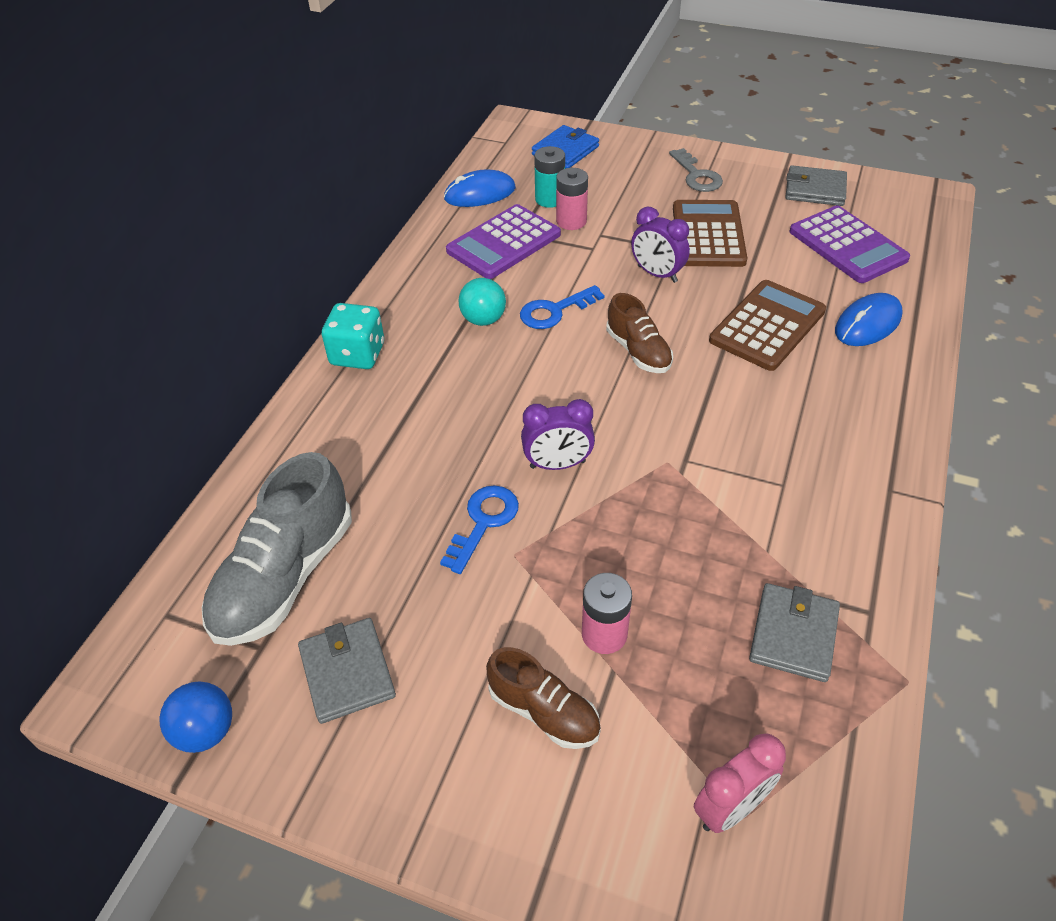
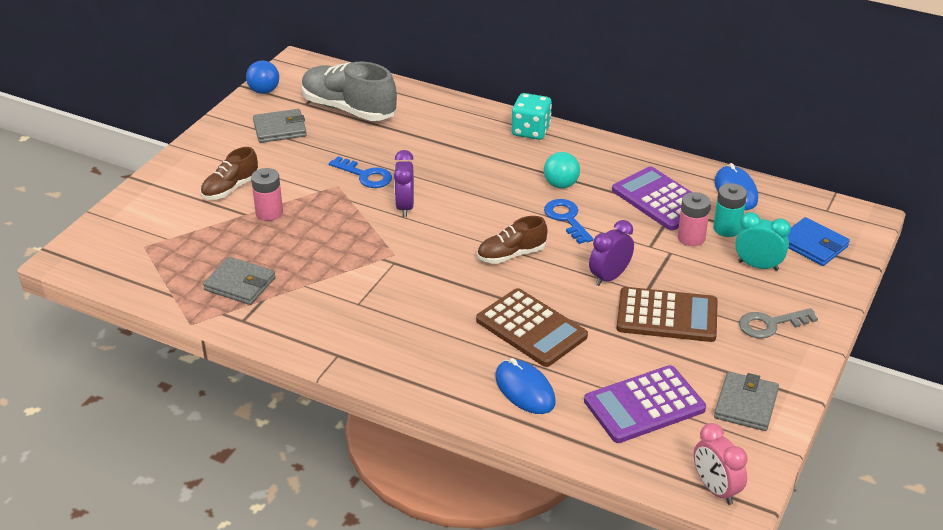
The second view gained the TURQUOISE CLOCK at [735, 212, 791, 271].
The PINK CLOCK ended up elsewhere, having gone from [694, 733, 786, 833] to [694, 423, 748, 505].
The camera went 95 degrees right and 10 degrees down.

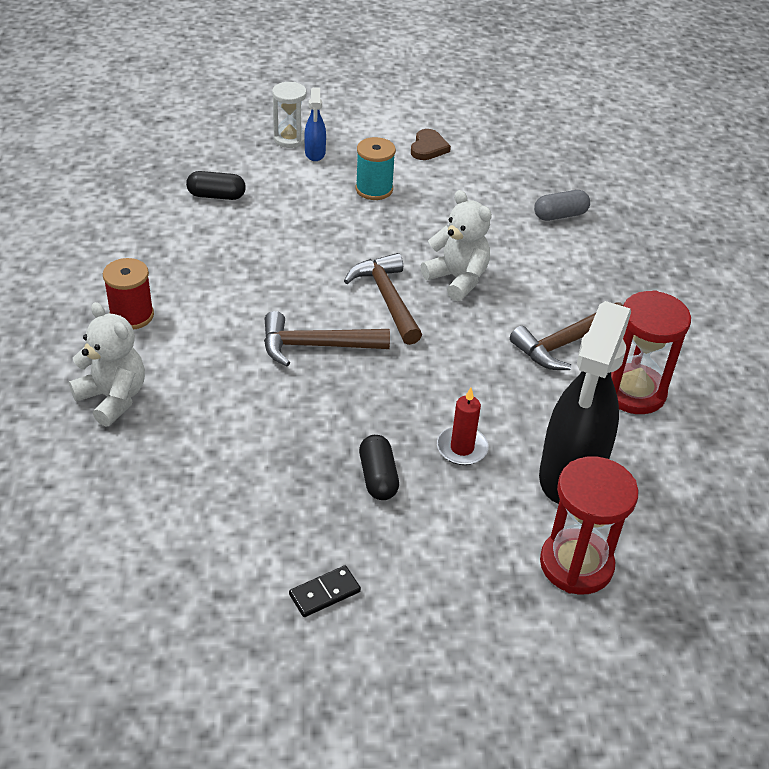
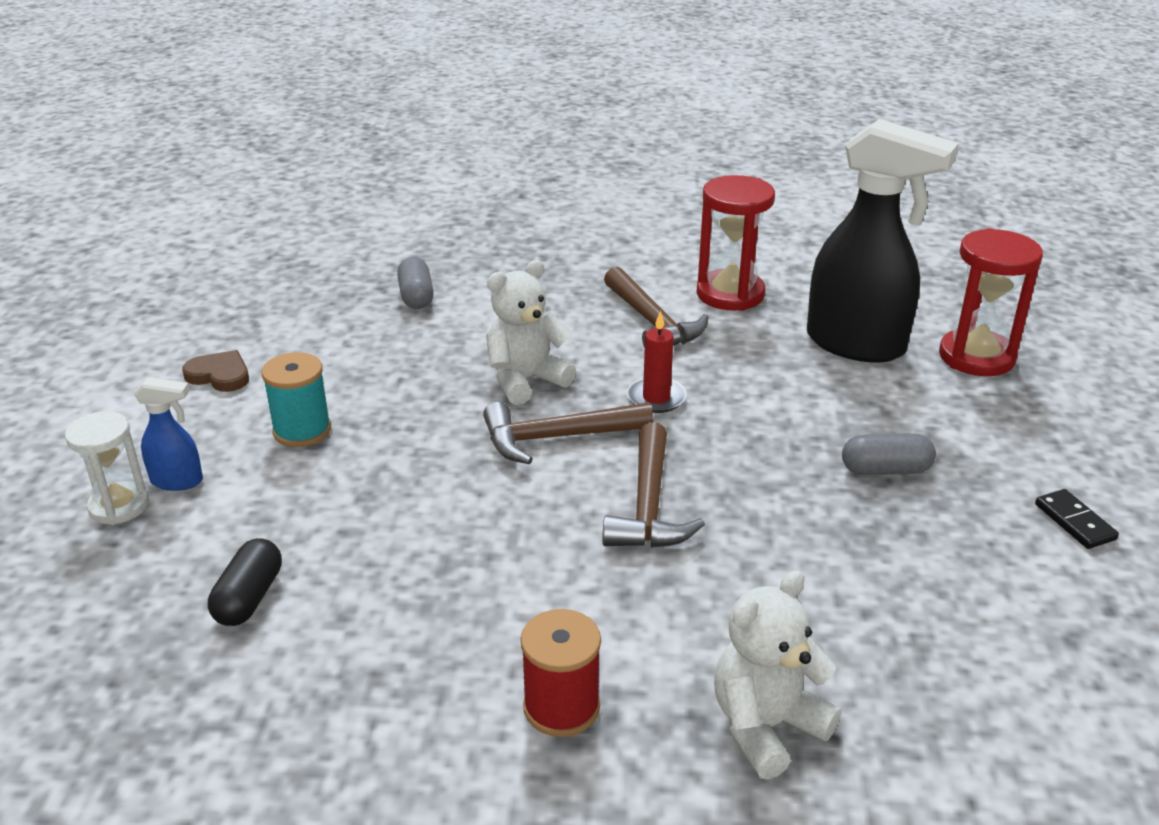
The RED CANDLE ended up elsewhere, having gone from [437, 388, 489, 465] to [627, 311, 687, 413].
What was the BLACK CAPSULE at [359, 435, 399, 500] turned into the GREY CAPSULE at [842, 433, 936, 475].
The camera went 80 degrees left and 10 degrees down.

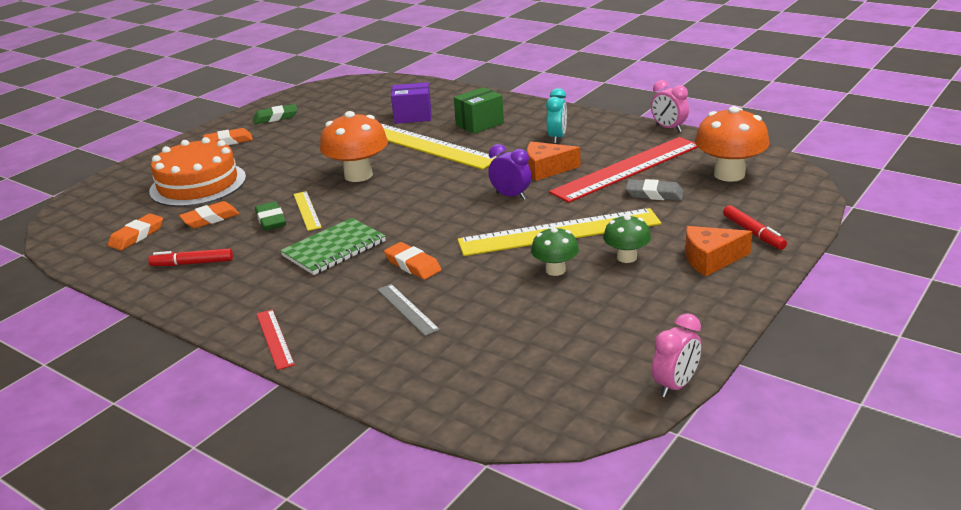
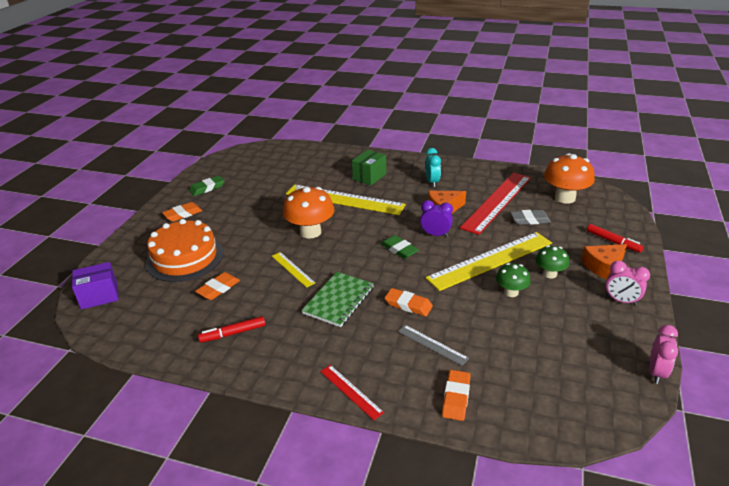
The ORANGE ERASER ended up elsewhere, having gone from [108, 213, 163, 251] to [442, 370, 471, 421].
The GREEN ERASER ended up elsewhere, having gone from [255, 201, 286, 231] to [381, 235, 419, 259].
The PURPLE BOX ended up elsewhere, having gone from [391, 82, 431, 124] to [72, 262, 119, 310].
The PINK CLOCK ended up elsewhere, having gone from [651, 80, 689, 132] to [606, 261, 650, 306].
The camera went 20 degrees left and 5 degrees up.

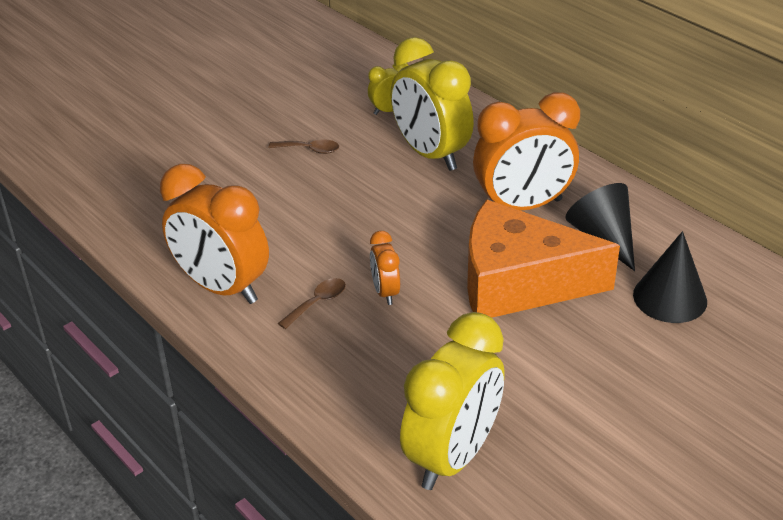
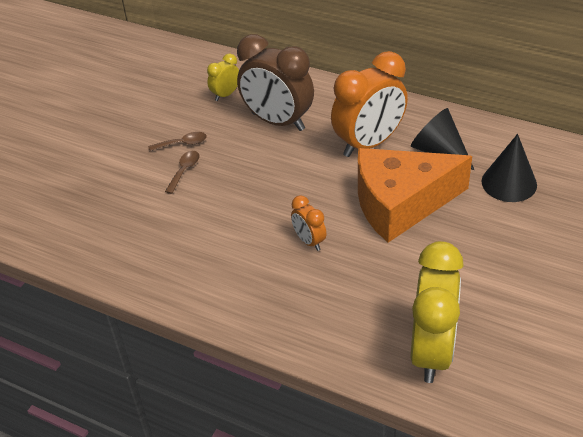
The second view lost the ORANGE CLOCK at [160, 164, 269, 304].
The BROWN SPOON ended up elsewhere, having gone from [278, 278, 346, 329] to [165, 151, 199, 194].
What was the YELLOW CLOCK at [391, 37, 474, 171] turned into the BROWN CLOCK at [237, 34, 314, 131].
The camera went 20 degrees left and 5 degrees up.

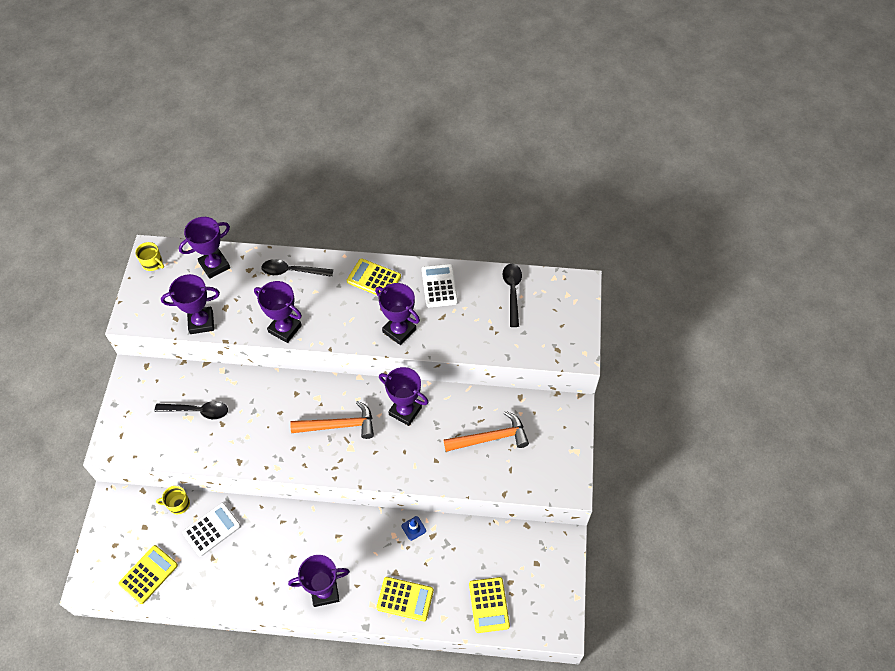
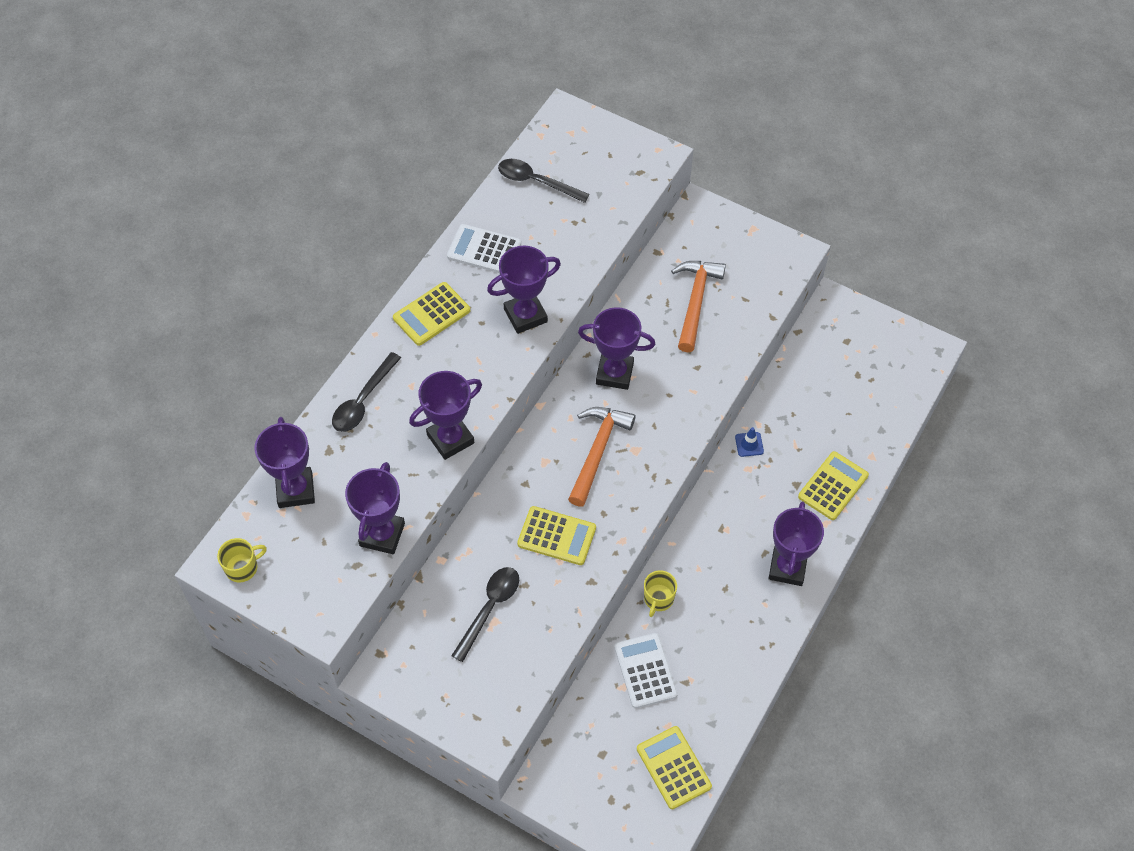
The YELLOW MUG ended up elsewhere, having gone from [156, 486, 190, 514] to [644, 570, 677, 617].
The YELLOW CALCULATOR ended up elsewhere, having gone from [469, 577, 510, 633] to [517, 506, 596, 565].
The PURPLE TROPHY at [379, 367, 429, 426] ended up facing another way, 45 degrees clockwise from before.
The camera went 65 degrees left and 0 degrees up.

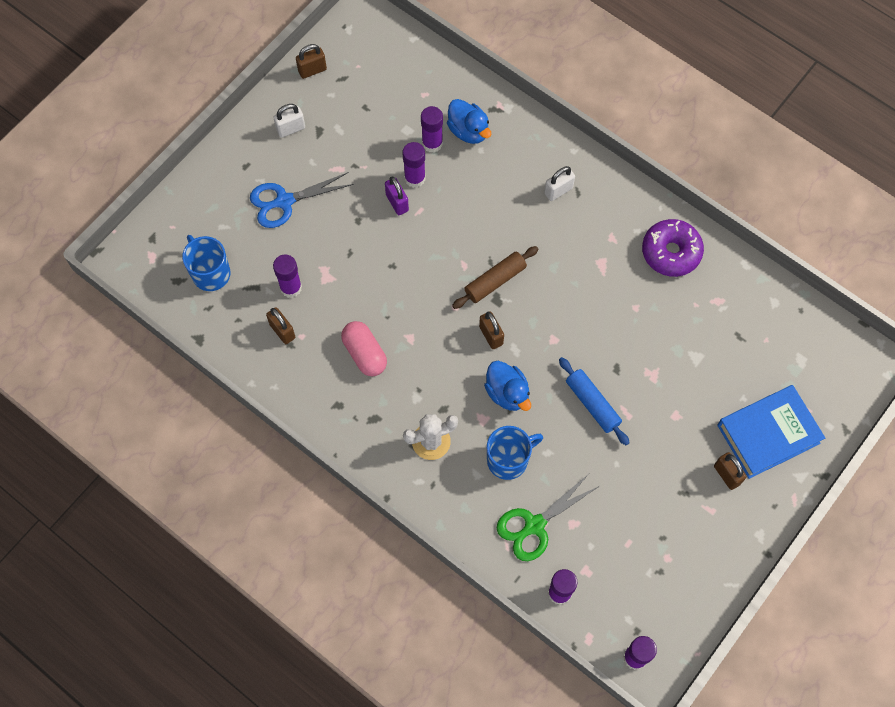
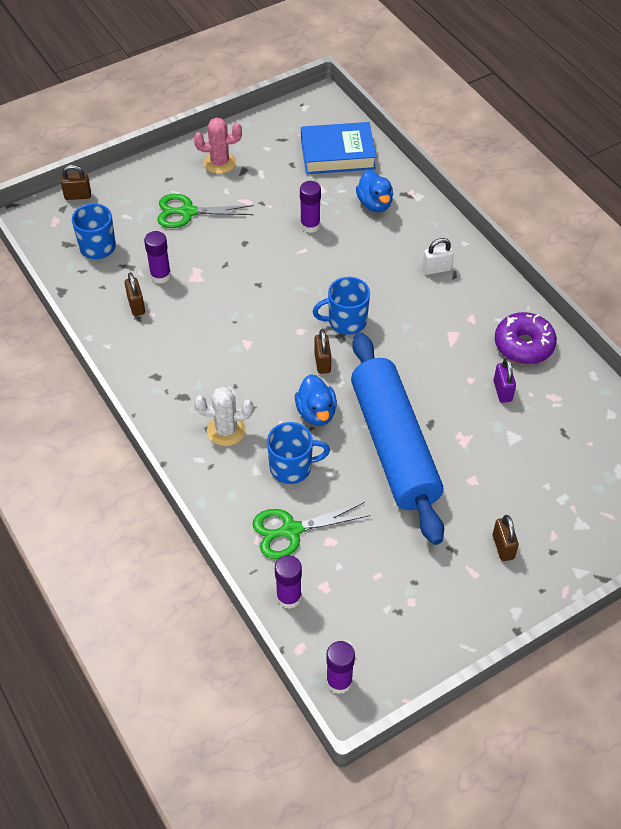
The second view lost the PINK CAPSULE at [341, 321, 387, 376].
The second view lost the PURPLE GLUE STICK at [421, 106, 443, 153].
The BROWN PADLOCK ended up elsewhere, having gone from [296, 44, 327, 79] to [61, 164, 91, 200].
The PURPLE PADLOCK ended up elsewhere, having gone from [385, 177, 409, 215] to [494, 358, 516, 403].
The BLUE BOOK ended up elsewhere, having gone from [717, 385, 825, 479] to [301, 122, 376, 174].
Where the WHITE PADLOCK stood at [273, 104, 305, 138], the PINK CACTUS came to stand at [194, 117, 242, 174].
Where the BROWN ROLLING PIN stood at [452, 246, 538, 309], the BLUE MUG came to stand at [313, 277, 370, 335].
What was the BLUE SCISSORS at [250, 172, 353, 228] turned into the GREEN SCISSORS at [157, 194, 254, 228].
The size of the BLUE ROLLING PIN at [559, 357, 630, 446] changed by a factor of 2.28.
The camera went 20 degrees right and 15 degrees down.

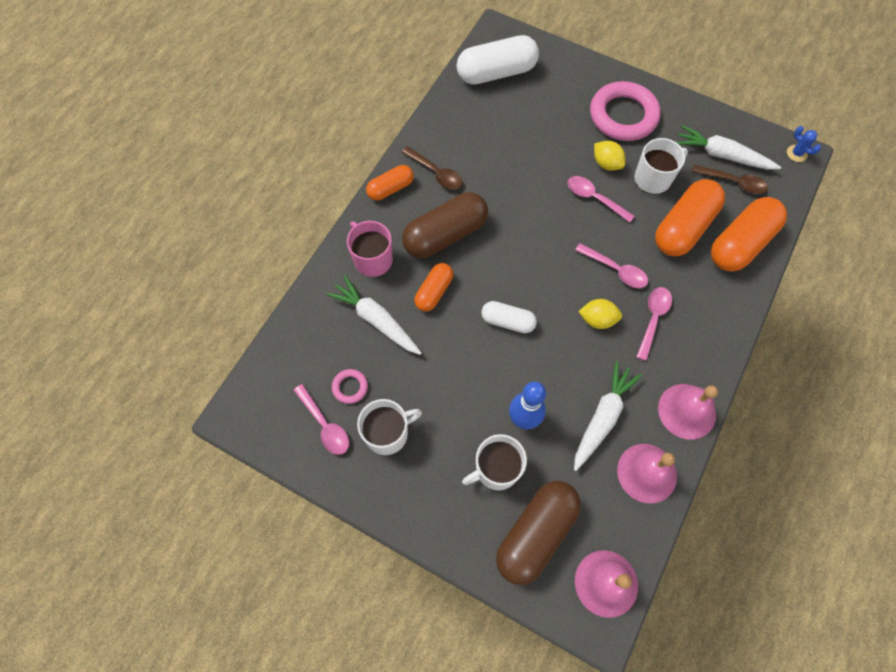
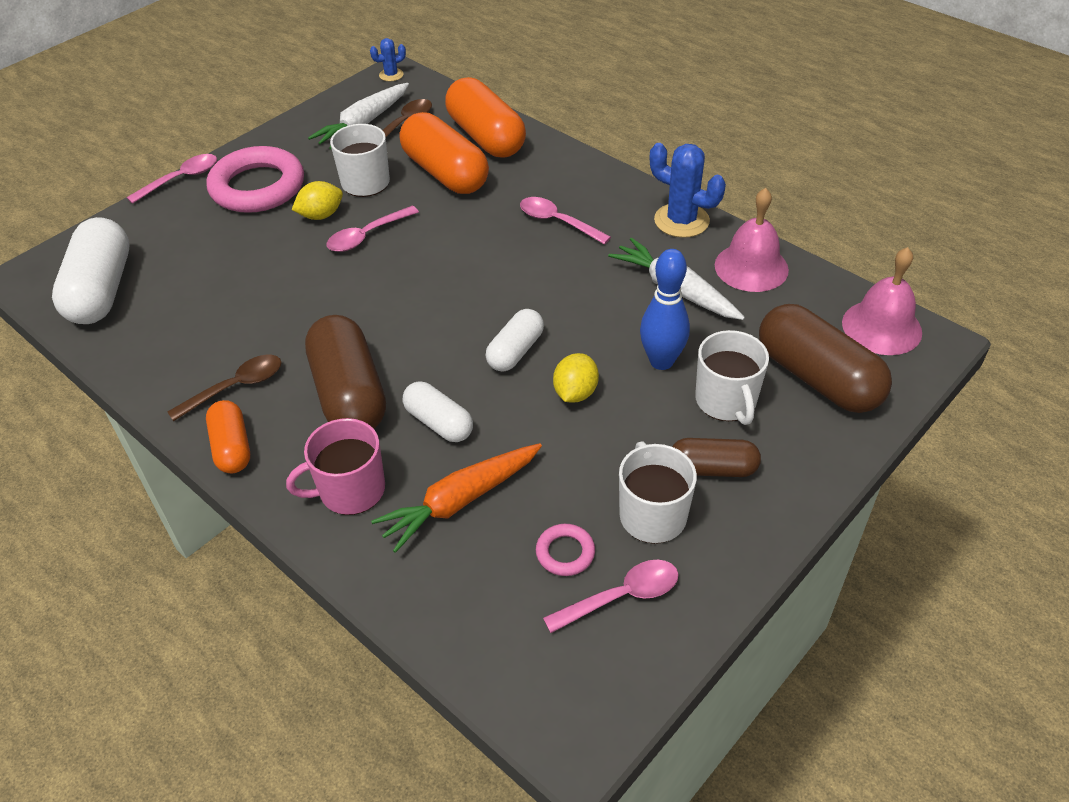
The second view gained the BROWN CAPSULE at [672, 438, 761, 477].
The PINK SPOON ended up elsewhere, having gone from [575, 243, 648, 288] to [127, 154, 217, 204].
The YELLOW LEMON ended up elsewhere, having gone from [578, 299, 622, 329] to [553, 353, 599, 403].
Where the PINK BELL stood at [658, 384, 718, 440], the BLUE CACTUS came to stand at [650, 143, 726, 238].
What was the WHITE CARROT at [327, 276, 422, 355] turned into the ORANGE CARROT at [371, 443, 542, 553].
What was the ORANGE CAPSULE at [414, 263, 453, 311] turned into the WHITE CAPSULE at [403, 381, 473, 442].
The camera went 75 degrees left and 20 degrees down.

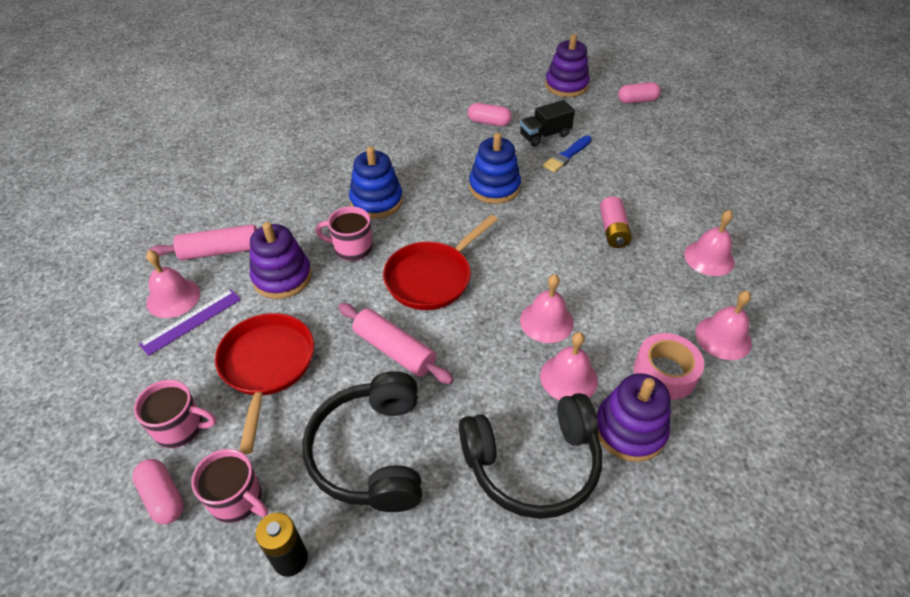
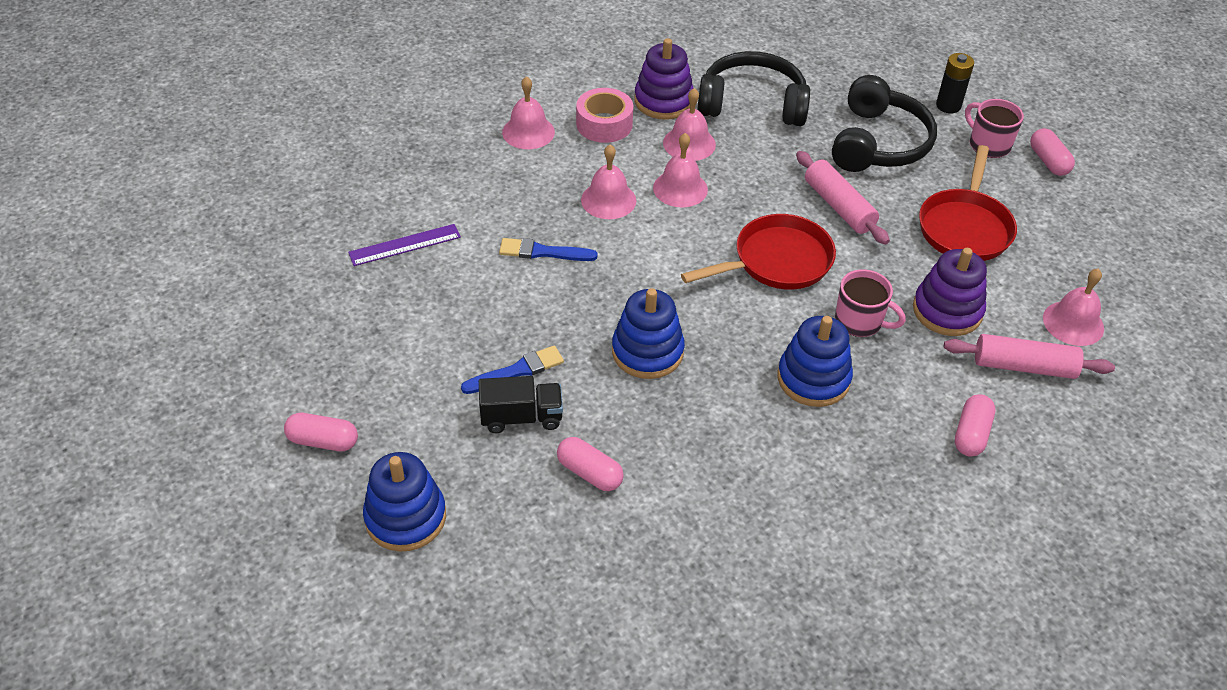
The second view lost the PINK MUG at [134, 380, 216, 448].
The second view gained the PINK CAPSULE at [955, 394, 996, 456].
The PURPLE RULER ended up elsewhere, having gone from [139, 289, 241, 356] to [348, 224, 461, 266].
The PINK BELL ended up elsewhere, having gone from [684, 210, 735, 276] to [581, 144, 636, 219].
Where the PINK BATTERY stood at [600, 196, 632, 248], the BLUE BRUSH came to stand at [499, 238, 598, 261].
What was the PURPLE STACKING TOY at [545, 34, 590, 97] turned into the BLUE STACKING TOY at [363, 452, 446, 552].
The camera went 160 degrees left and 0 degrees up.

